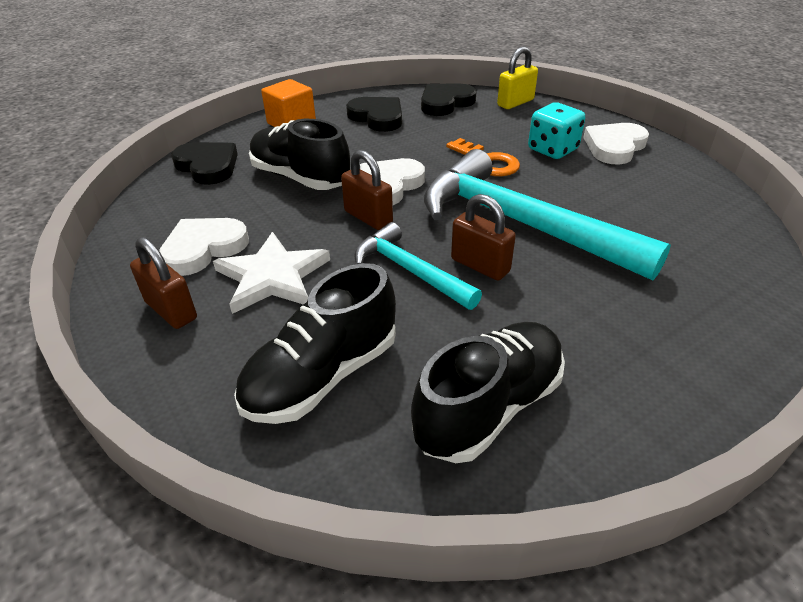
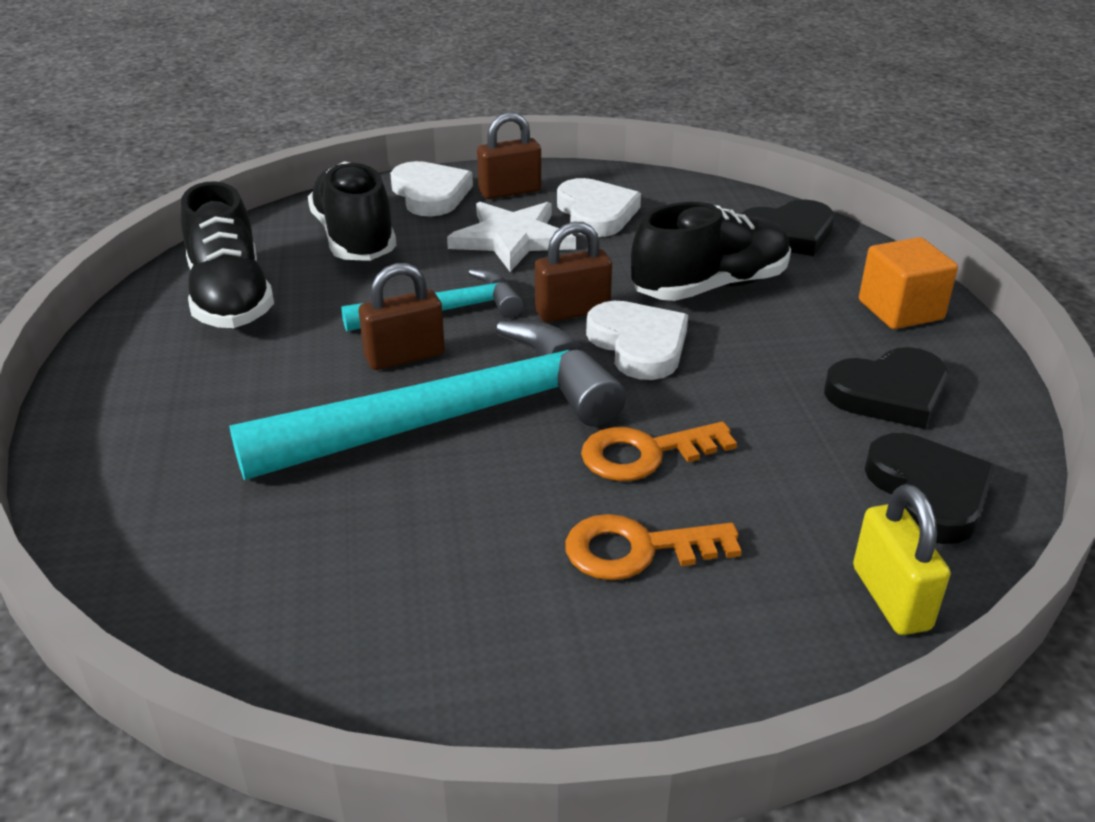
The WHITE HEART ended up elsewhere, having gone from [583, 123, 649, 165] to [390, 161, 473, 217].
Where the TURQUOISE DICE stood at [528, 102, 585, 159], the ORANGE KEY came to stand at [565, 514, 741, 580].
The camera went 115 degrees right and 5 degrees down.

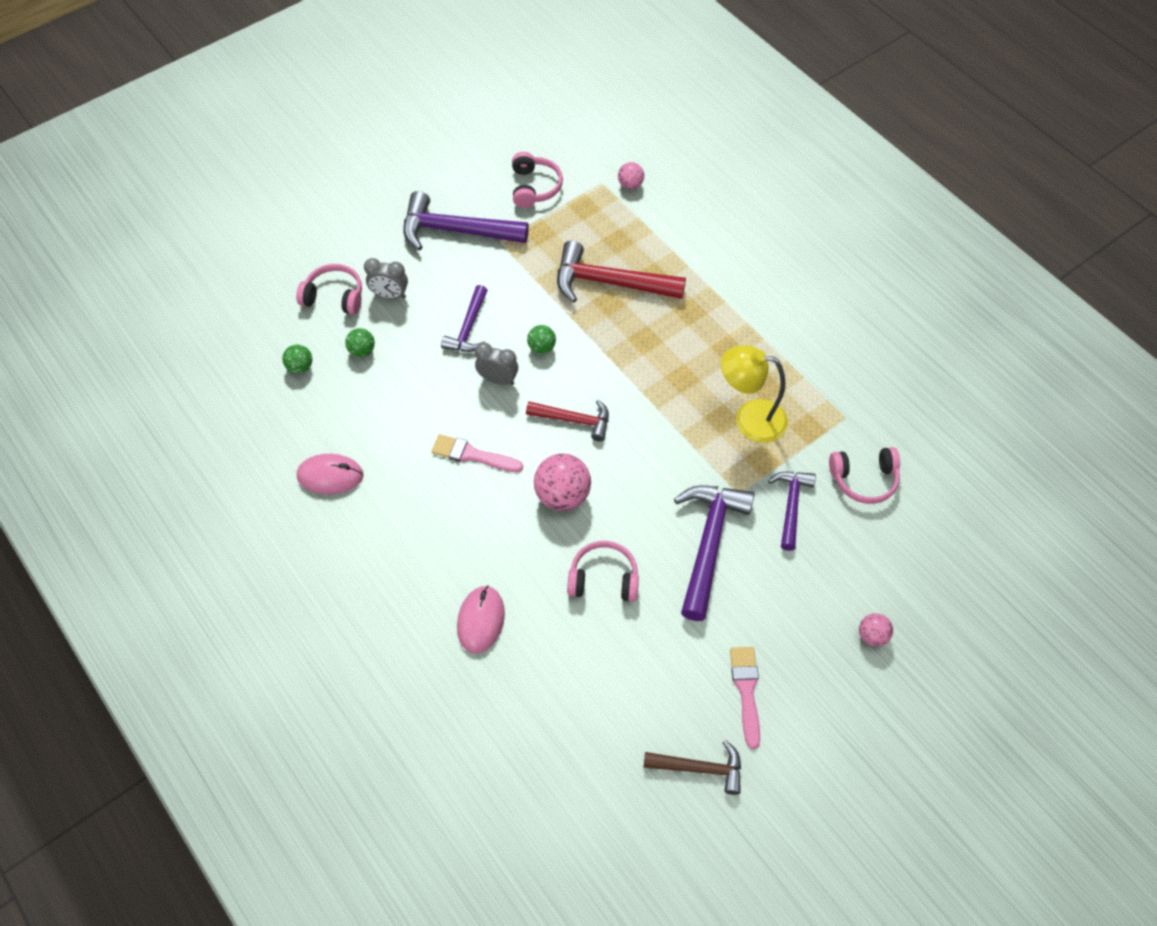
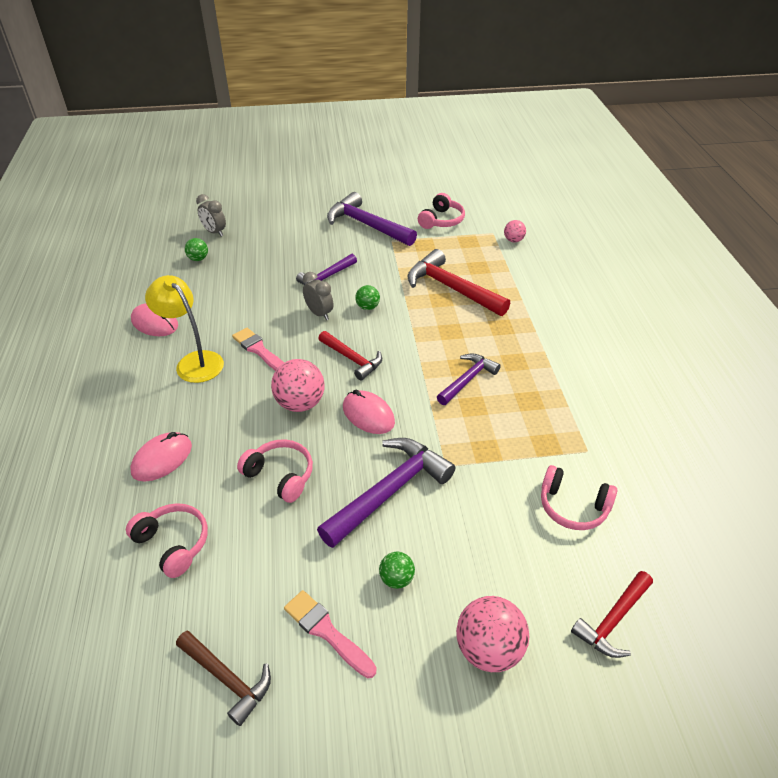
The second view gained the PINK MOUSE at [343, 390, 395, 434].
The second view gained the RED HAMMER at [571, 571, 653, 658].
The PINK HEADPHONES ended up elsewhere, having gone from [296, 264, 362, 315] to [126, 503, 208, 578].
The GREEN BALL ended up elsewhere, having gone from [345, 328, 375, 357] to [379, 552, 415, 589].
The GREY CLOCK ended up elsewhere, having gone from [364, 258, 408, 299] to [196, 194, 226, 237].
The YELLOW LAMP ended up elsewhere, having gone from [721, 345, 788, 443] to [145, 275, 224, 383].
The PURPLE HAMMER ended up elsewhere, having gone from [768, 472, 816, 551] to [437, 353, 501, 405].
The PINK BRUSH at [730, 647, 760, 749] ended up facing another way, 75 degrees counterclockwise from before.
The size of the PINK BALL at [859, 613, 893, 647] changed by a factor of 1.83.
The camera went 30 degrees right and 15 degrees down.

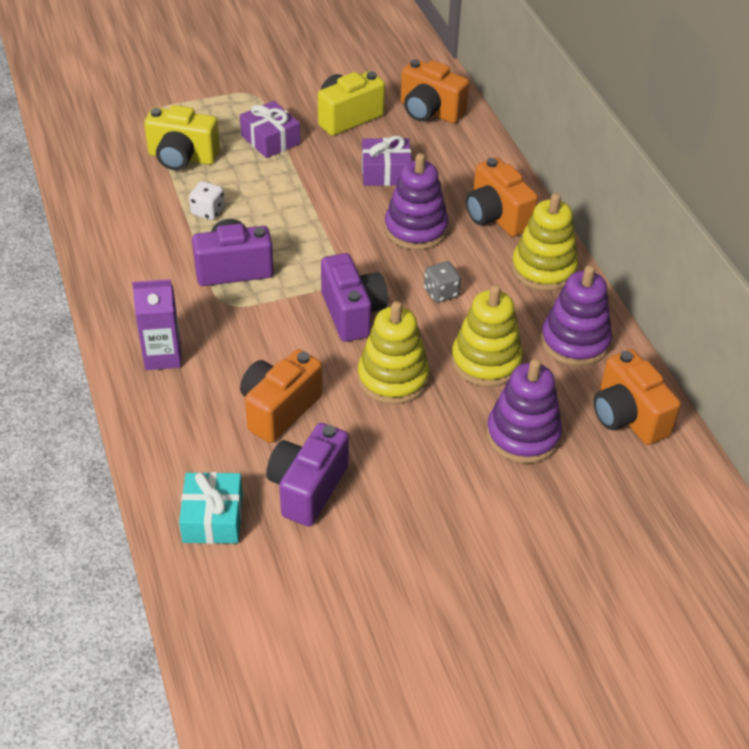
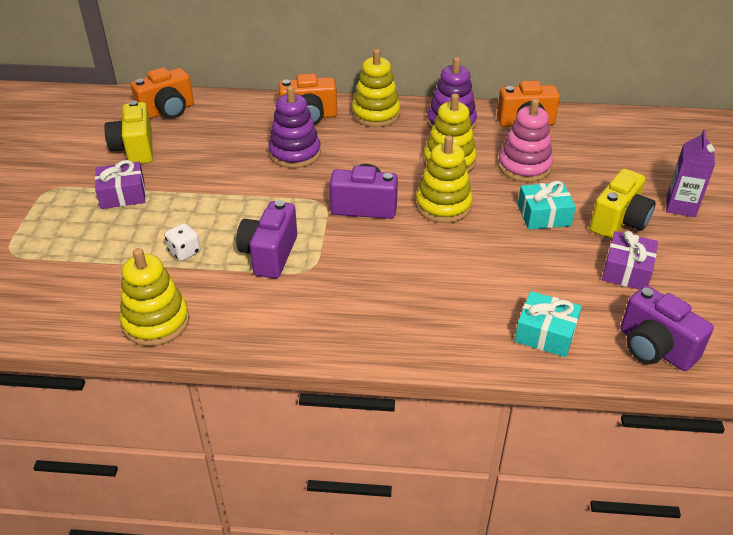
The second view lost the ORANGE CAMERA at [240, 349, 322, 443].
The second view lost the GREY DICE at [424, 261, 461, 303].
The second view gained the YELLOW STACKING TOY at [120, 248, 189, 346].
The second view gained the TURQUOISE GIFT at [518, 181, 576, 230].
The PURPLE CARTON ended up elsewhere, having gone from [132, 279, 181, 370] to [666, 129, 715, 217].
The YELLOW CAMERA ended up elsewhere, having gone from [144, 105, 220, 170] to [589, 169, 656, 239].
The PURPLE CAMERA ended up elsewhere, having gone from [266, 423, 349, 526] to [620, 286, 714, 371].
The PURPLE GIFT ended up elsewhere, having gone from [362, 136, 412, 186] to [602, 231, 658, 290].
What was the PURPLE STACKING TOY at [486, 359, 562, 464] turned into the PINK STACKING TOY at [498, 98, 553, 182].
The camera went 65 degrees left and 5 degrees down.

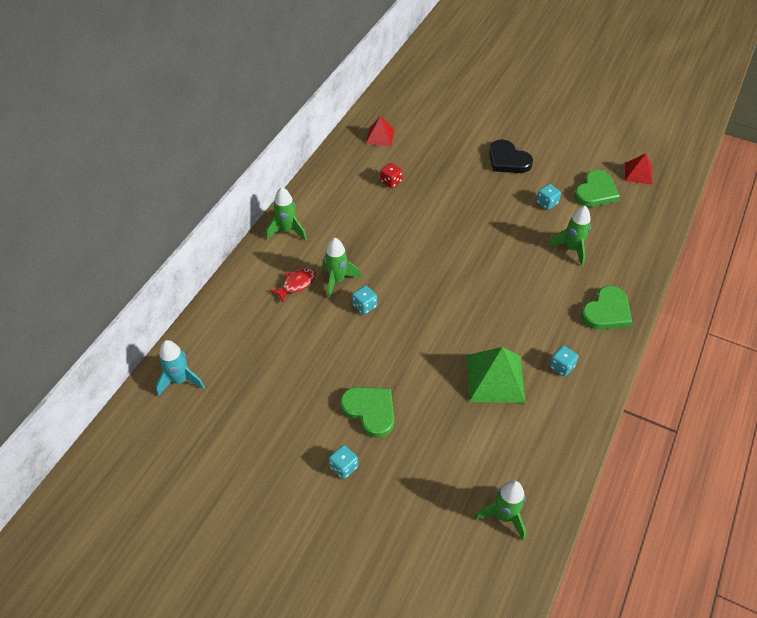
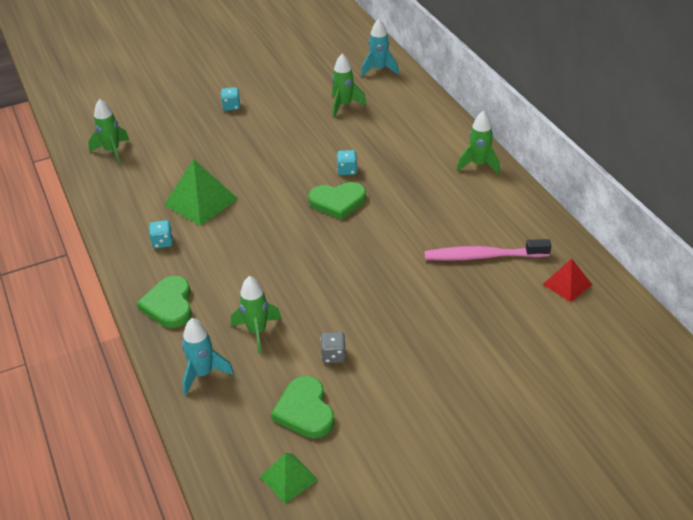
The second view lost the RED FISH at [269, 268, 316, 303].
The second view lost the BLACK HEART at [489, 139, 533, 173].
The second view gained the TURQUOISE ROCKET at [182, 318, 234, 395].
The GREEN ROCKET ended up elsewhere, having gone from [322, 238, 361, 299] to [332, 54, 367, 117].
The GREEN HEART ended up elsewhere, having gone from [340, 387, 394, 438] to [308, 182, 366, 220].
Where the RED DICE stood at [380, 163, 402, 188], the PINK TOOTHBRUSH came to stand at [424, 239, 551, 261].
What was the TURQUOISE DICE at [536, 184, 561, 210] turned into the GREY DICE at [321, 332, 346, 363].
What was the RED PYRAMID at [625, 153, 652, 185] turned into the GREEN PYRAMID at [260, 453, 318, 504].
The camera went 130 degrees right and 10 degrees down.

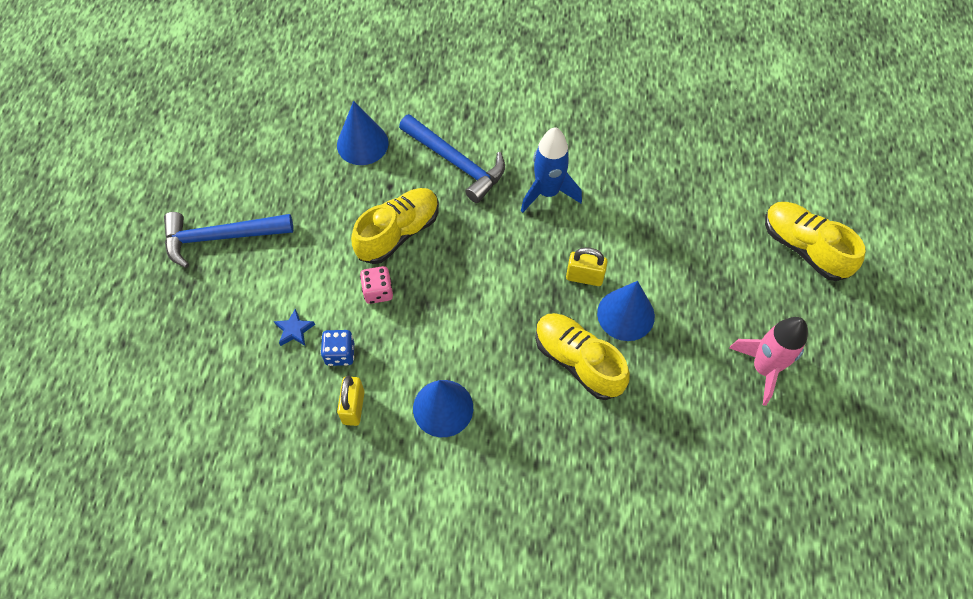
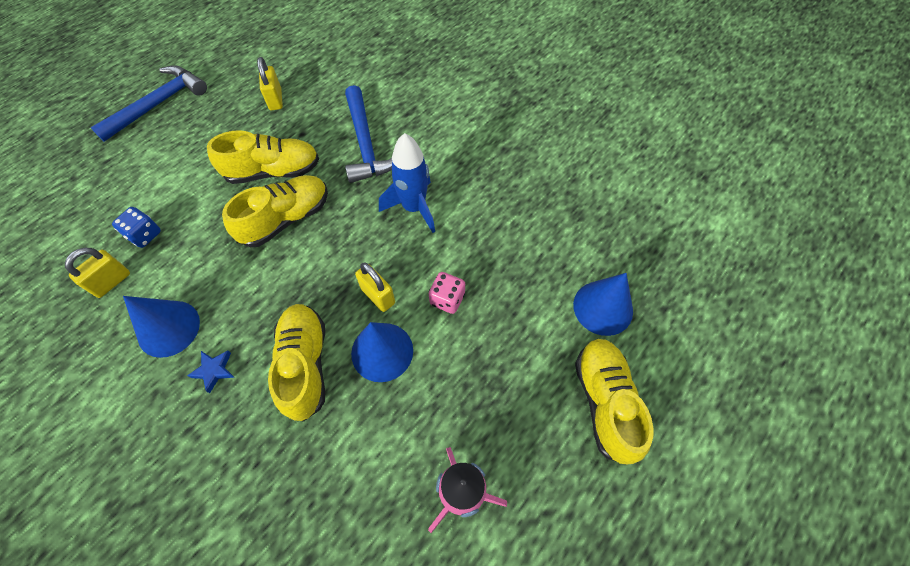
The second view gained the YELLOW SHOE at [222, 175, 328, 247].
The second view gained the YELLOW PADLOCK at [257, 57, 283, 110].
The BLUE STAR ended up elsewhere, having gone from [274, 309, 315, 346] to [187, 350, 234, 393].
The BLUE CONE ended up elsewhere, having gone from [337, 101, 389, 165] to [573, 273, 633, 336].
The PINK DICE ended up elsewhere, having gone from [360, 266, 393, 304] to [429, 272, 465, 314].
The BLUE HAMMER at [164, 212, 293, 268] ended up facing another way, 105 degrees clockwise from before.
The camera went 35 degrees right and 0 degrees up.

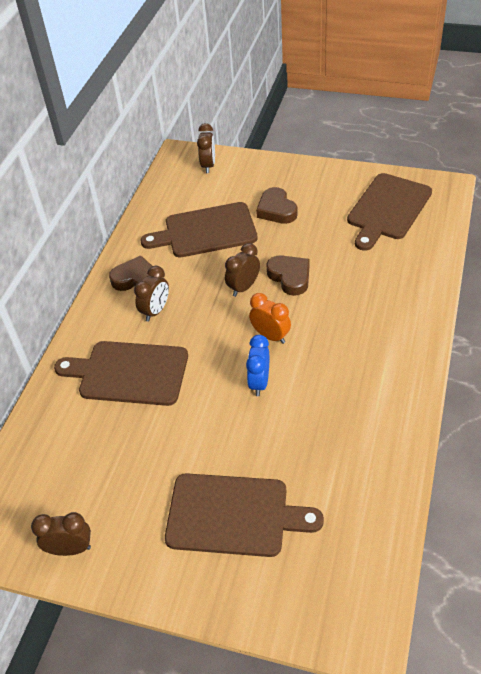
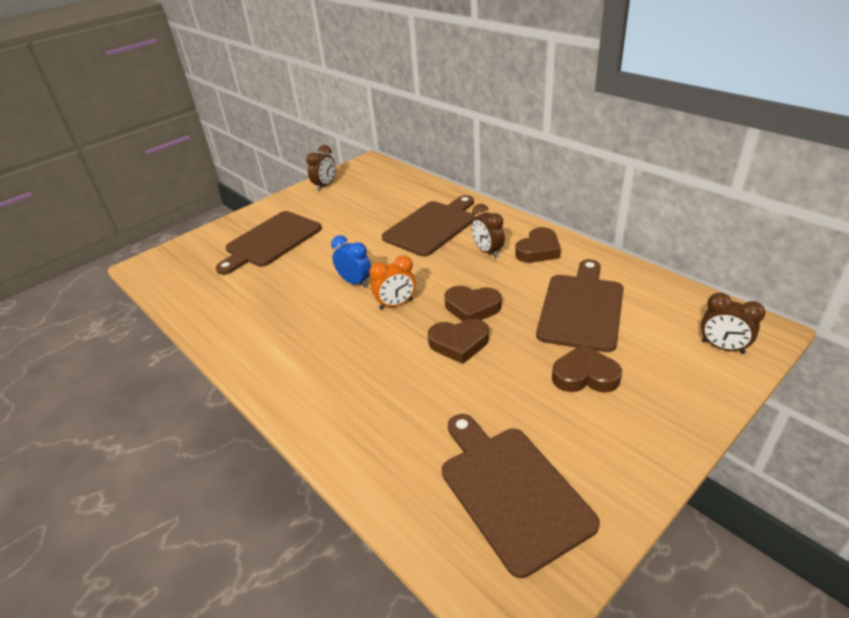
Where the BROWN CLOCK stood at [225, 243, 260, 297], the BROWN HEART came to stand at [445, 286, 501, 322].
The camera went 120 degrees right and 10 degrees down.

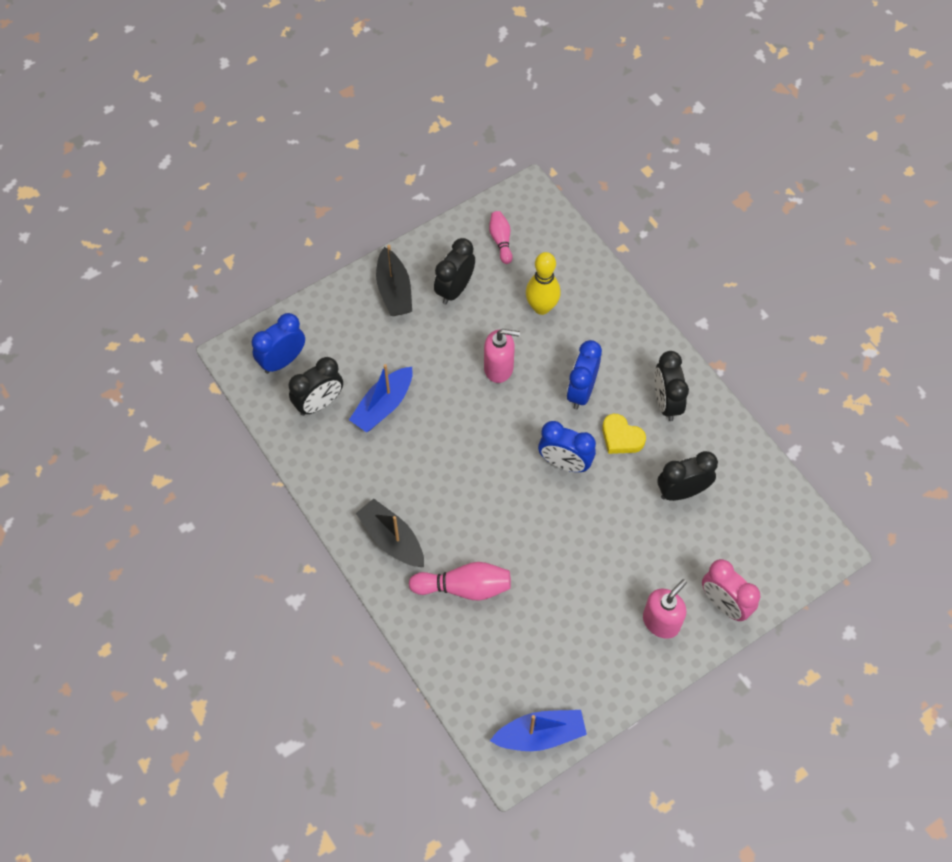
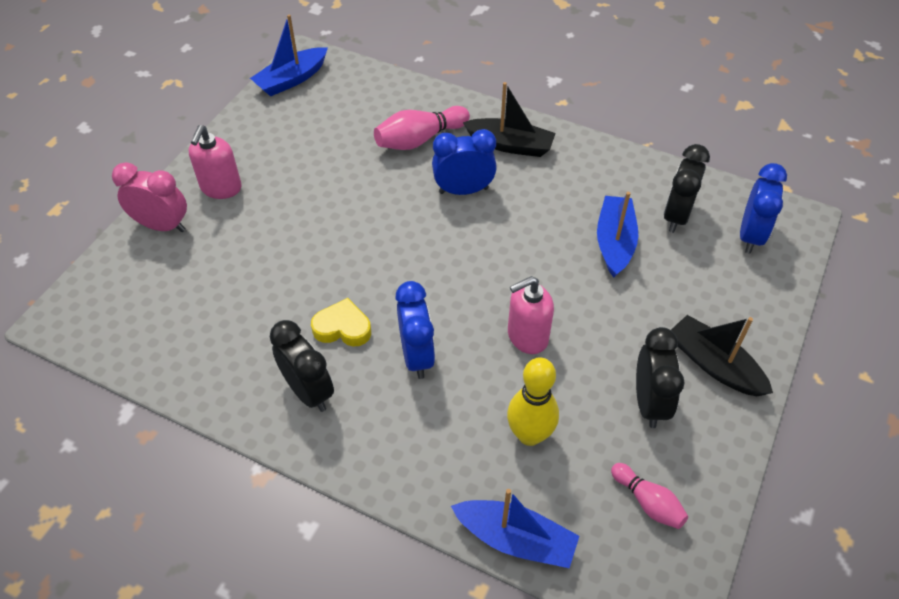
The second view lost the BLACK CLOCK at [658, 451, 718, 501].
The second view gained the BLUE BOAT at [451, 489, 579, 568].
The BLUE CLOCK ended up elsewhere, having gone from [538, 421, 596, 472] to [432, 129, 497, 195].
The camera went 150 degrees right and 10 degrees down.

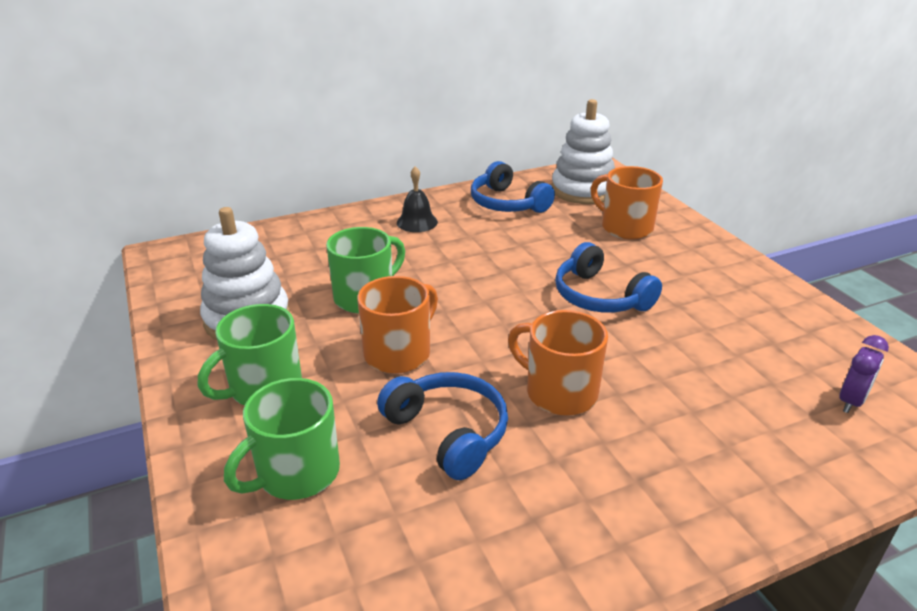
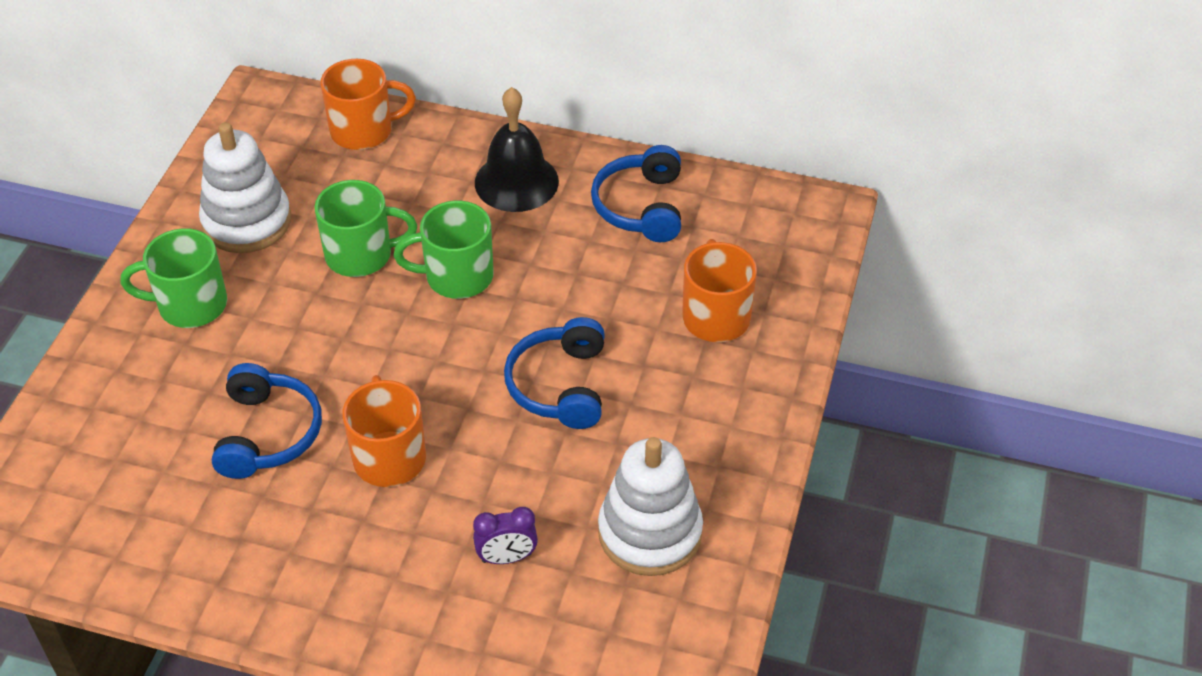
The GREEN MUG ended up elsewhere, having gone from [224, 378, 340, 500] to [394, 201, 494, 299].
The ORANGE MUG ended up elsewhere, having gone from [357, 276, 438, 374] to [321, 59, 416, 150].
The WHITE STACKING TOY ended up elsewhere, having gone from [551, 99, 615, 204] to [598, 437, 703, 576].
The PURPLE CLOCK ended up elsewhere, having gone from [839, 335, 889, 413] to [473, 507, 538, 564].
The size of the BLACK BELL at [397, 166, 438, 232] changed by a factor of 1.62.
The camera went 40 degrees right and 15 degrees up.

